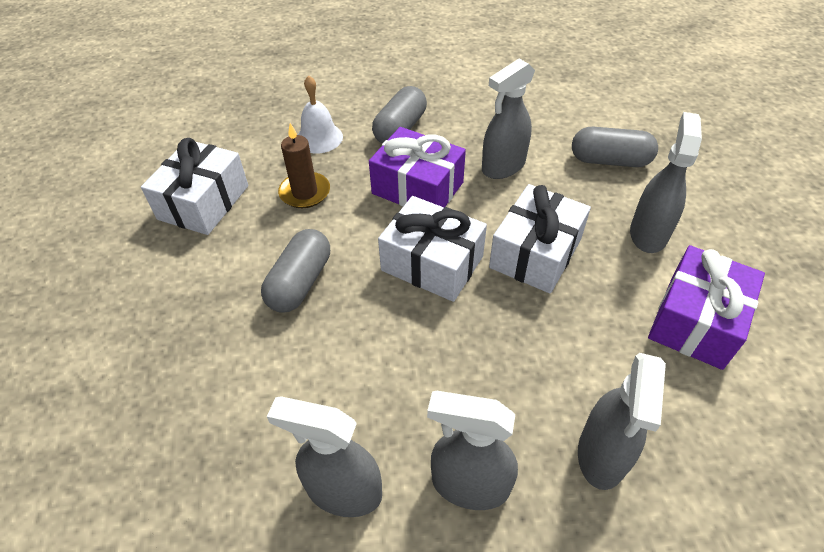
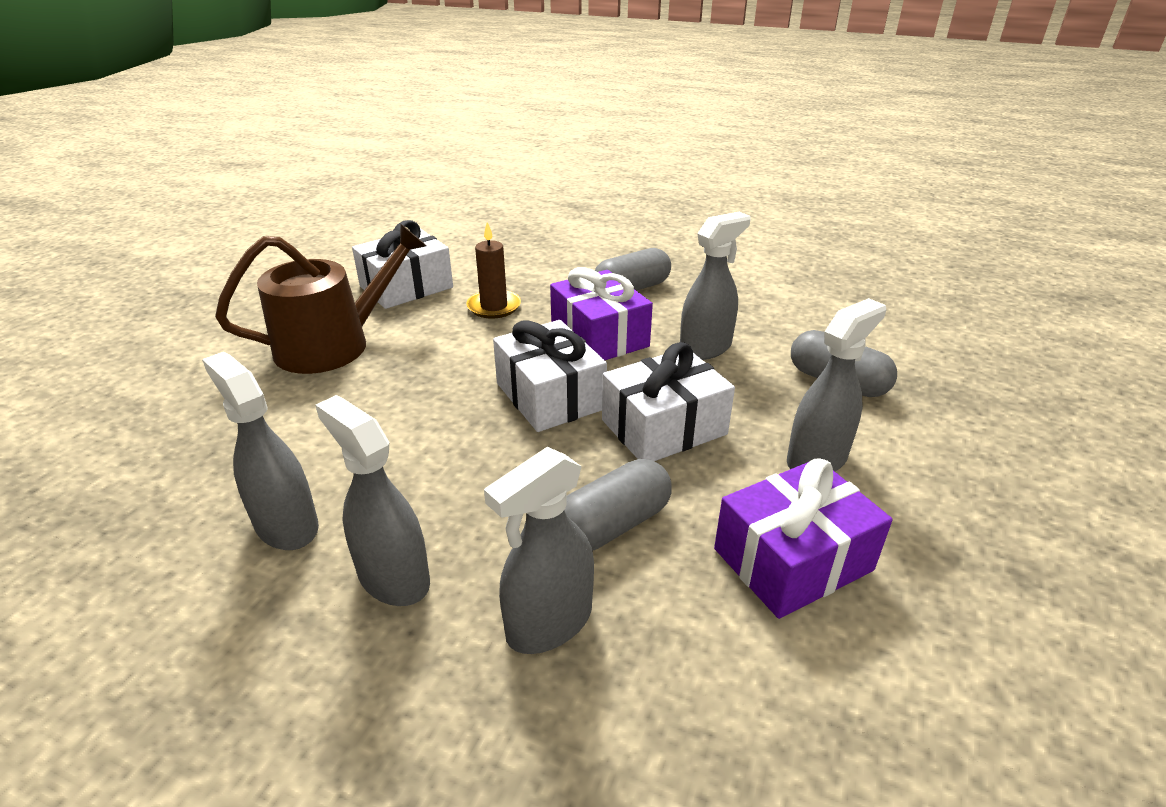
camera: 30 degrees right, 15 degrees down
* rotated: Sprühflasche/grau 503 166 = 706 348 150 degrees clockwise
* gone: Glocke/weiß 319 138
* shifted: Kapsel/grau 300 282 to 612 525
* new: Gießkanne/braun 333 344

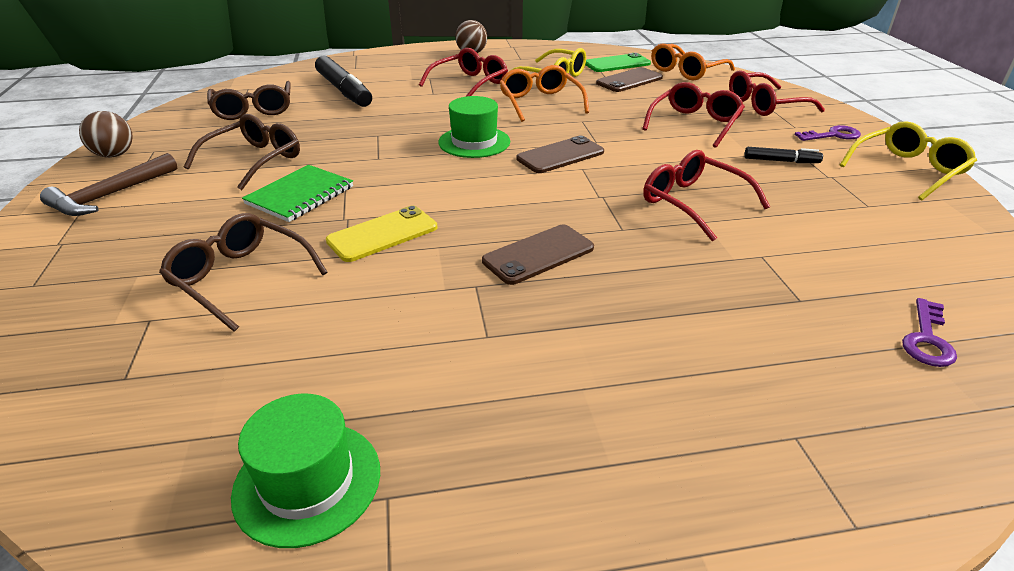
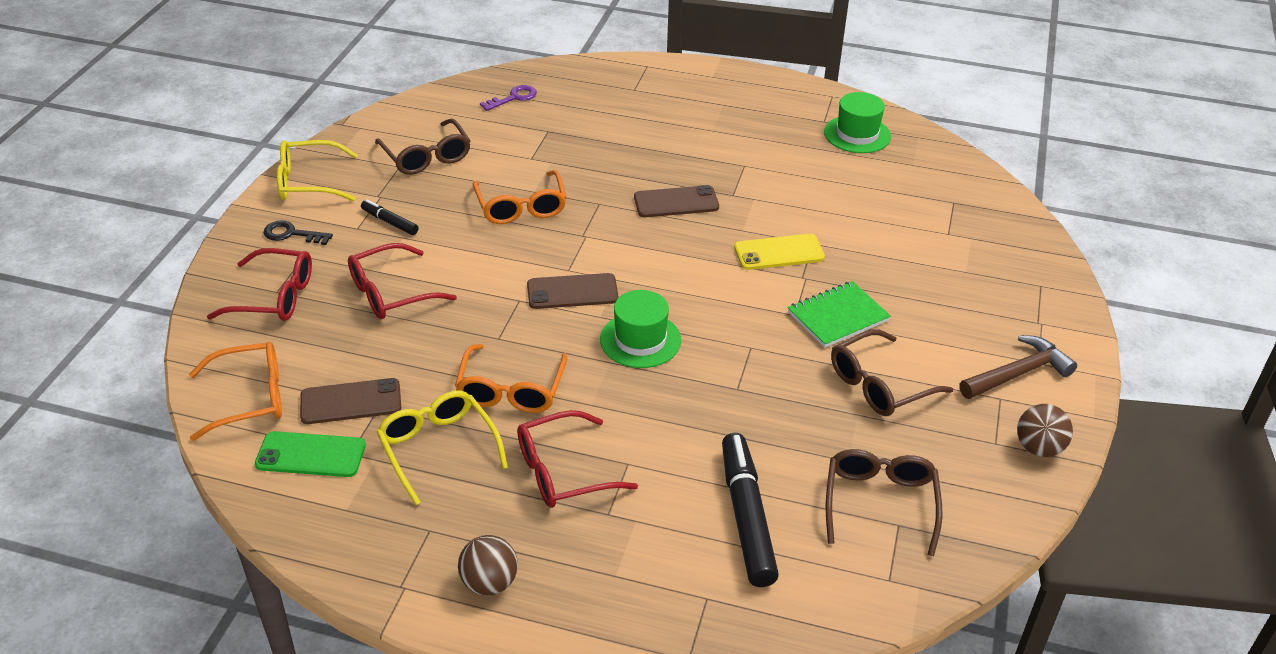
camera: 155 degrees left, 5 degrees up
* repainted: Schlüssel/lila 832 135 to Schlüssel/schwarz 291 234
* repainted: Brille/rot 693 203 to Brille/orange 521 207
* shifted: Brille/braun 240 278 to 426 157

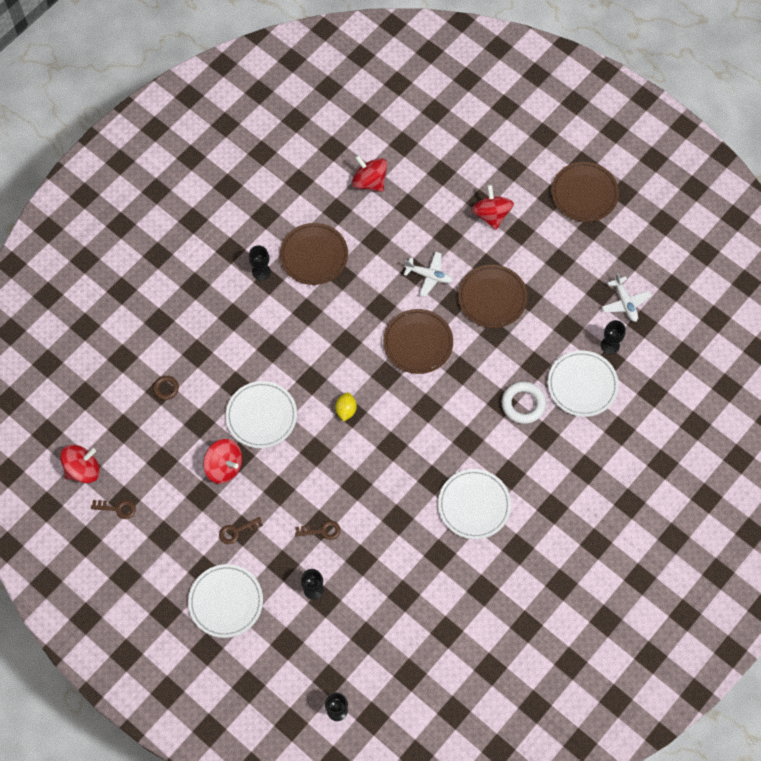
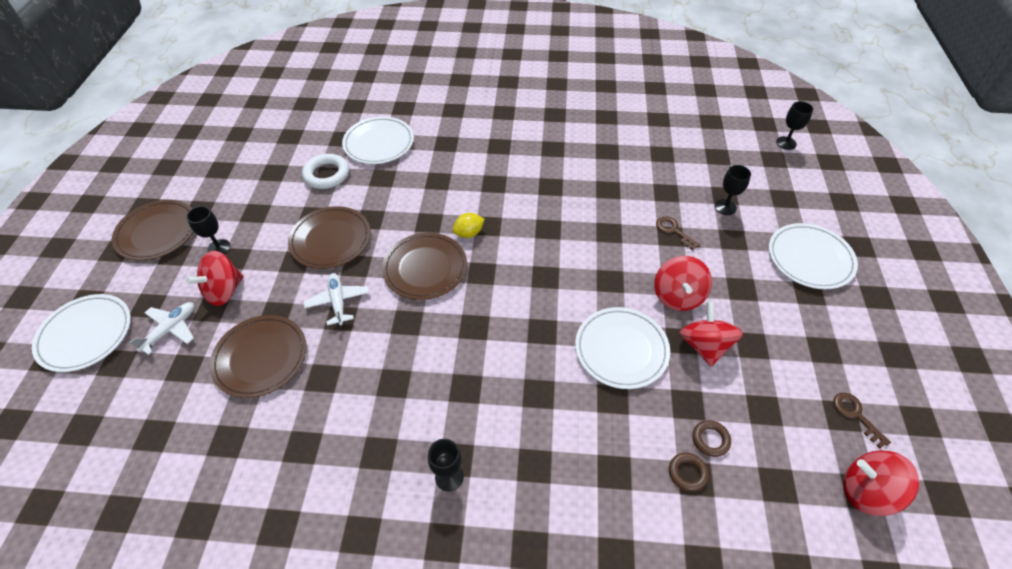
camera: 125 degrees left, 15 degrees down
* shifted: Kreisel/rot 369 181 to 678 296
* shifted: Teller/braun 314 255 to 260 357
* shifted: Flugzeug/weiß 625 302 to 171 330
* shifted: Kelch/schwarz 610 345 to 219 248
* shifted: Ring/weiß 523 404 to 327 174
* shifted: Zitrone/gelb 346 410 to 469 233
* shifted: Teller/weiß 474 505 to 85 334
* gone: Schlüssel/braun 237 531
* new: Ring/braun 710 439

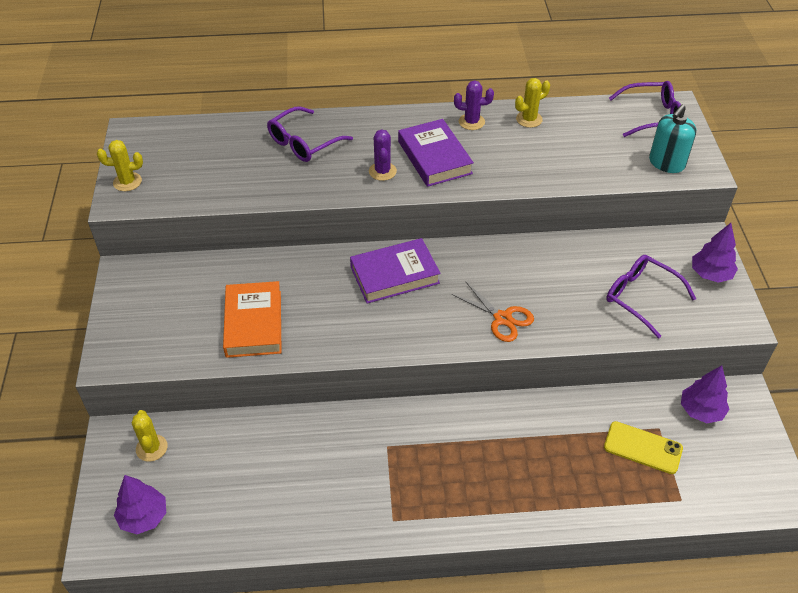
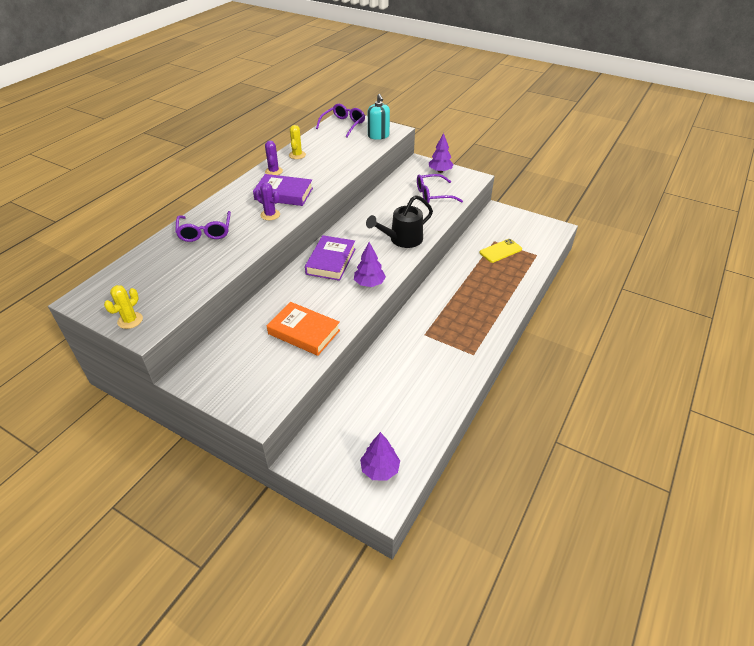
camera: 55 degrees left, 5 degrees down
* rotated: Kaktus/lila 471 122 = 273 171 45 degrees counterclockwise
* swapped: Schere/orange 502 318 to Gießkanne/schwarz 402 240
* shifted: Baum/lila 701 411 to 369 283
* gone: Kaktus/gelb 151 448

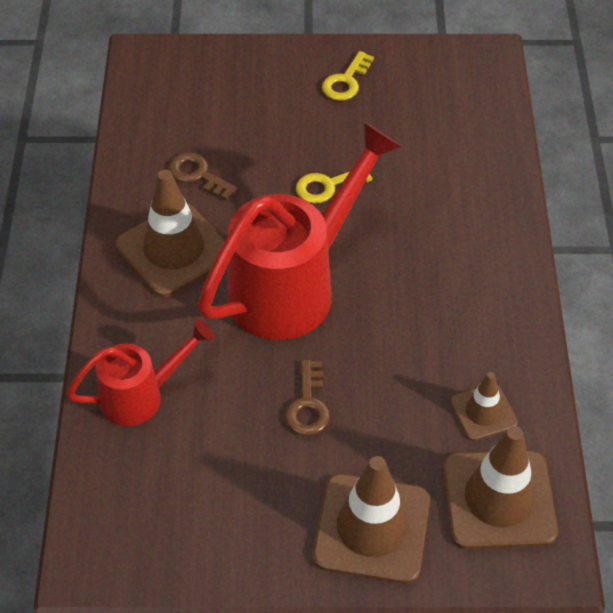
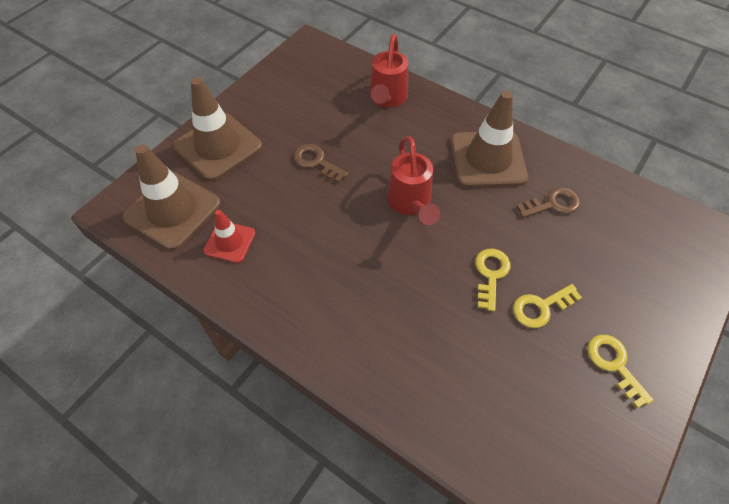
camera: 125 degrees right, 5 degrees up
* scaled: Gießkanne/rot 295 285 = 411 204 x0.55
* repainted: Leitkegel/braun 483 412 to Leitkegel/rot 229 242
* new: Schlüssel/gelb 541 307

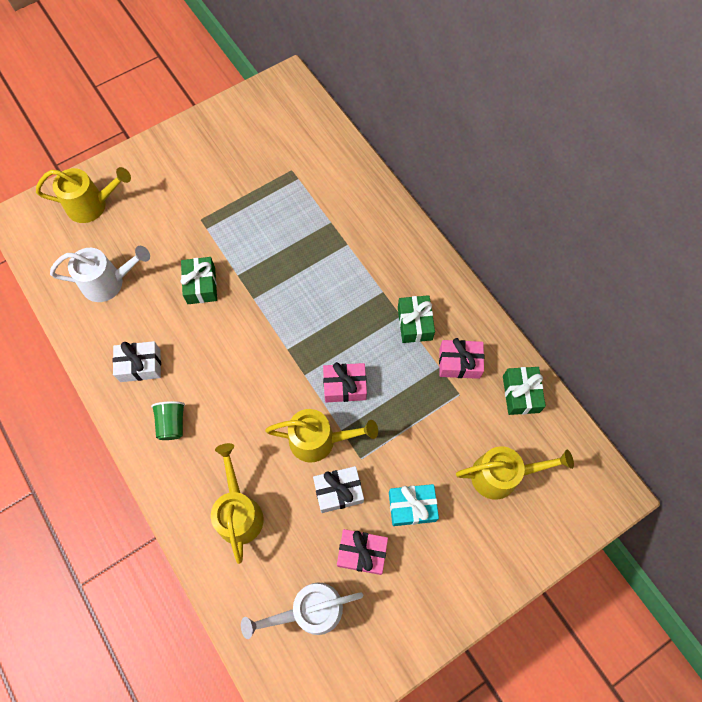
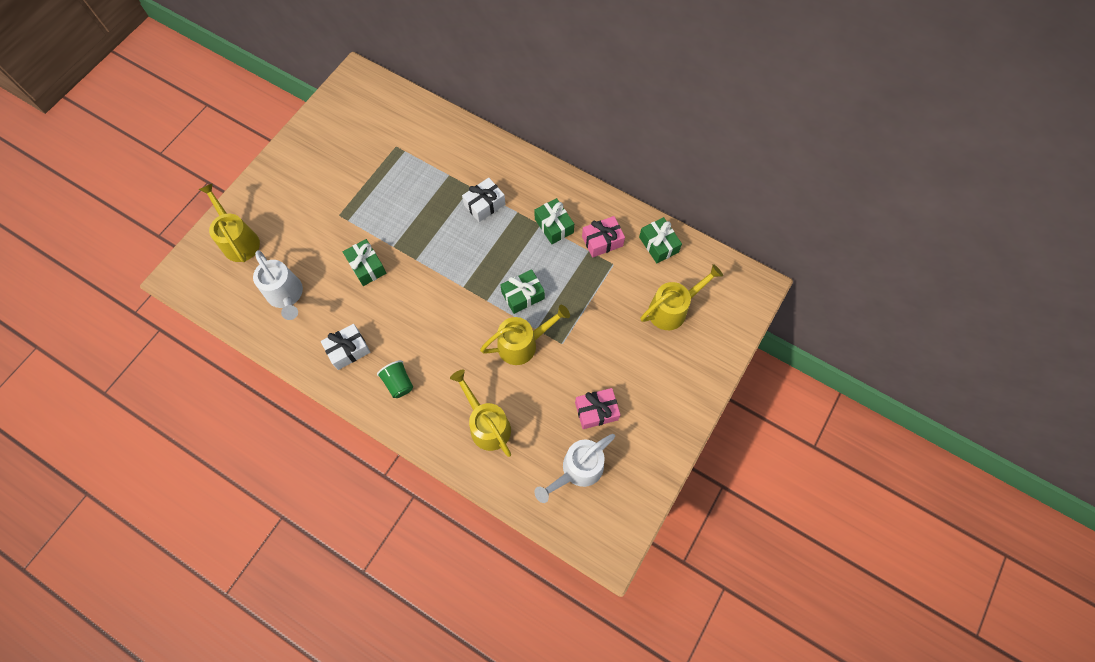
camera: 25 degrees left, 0 degrees up
* rotated: Gießkanne/gelb 93 205 = 238 240 90 degrees counterclockwise
* rotated: Gießkanne/weiß 109 282 = 286 296 90 degrees clockwise
* repainted: Geschenk/rosa 345 386 to Geschenk/grün 523 295
* shifted: Geschenk/weiß 338 491 to 484 204
* gone: Geschenk/türkis 412 507

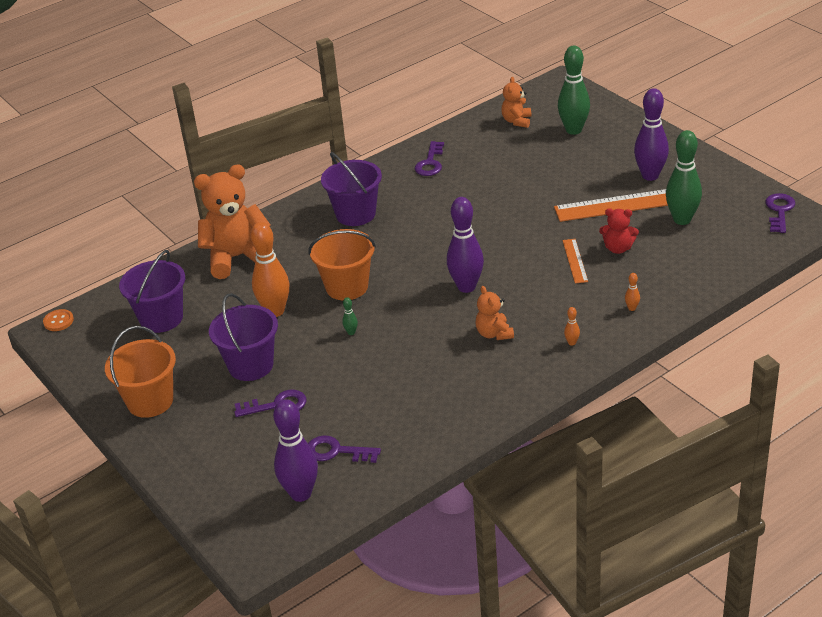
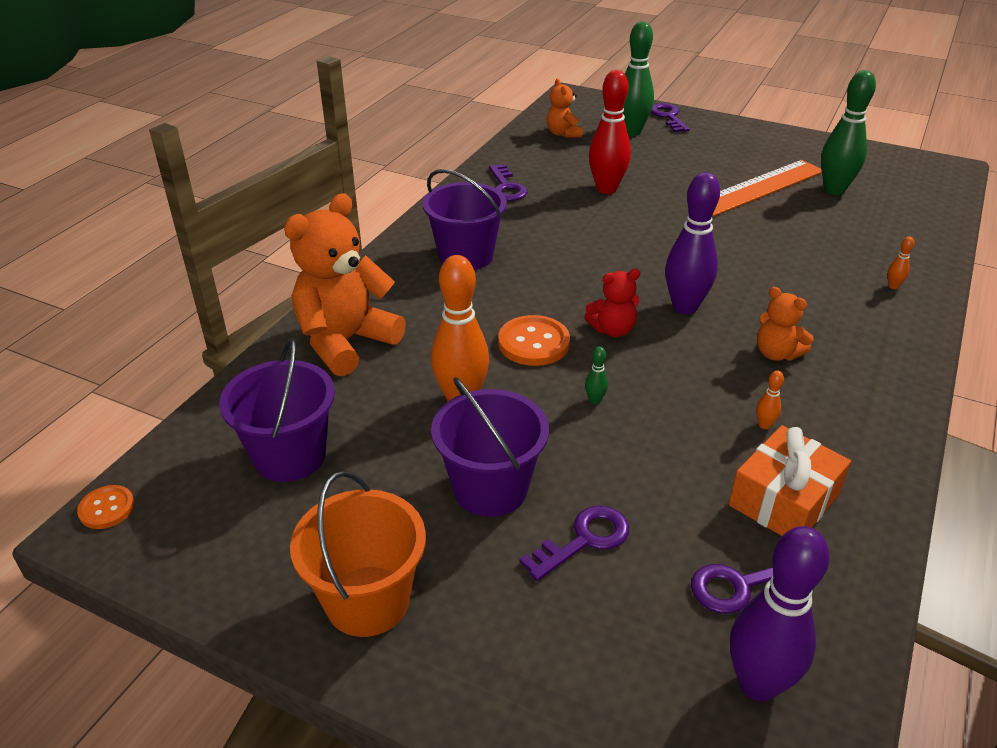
camera: 30 degrees left, 0 degrees up
* gone: Bowlingkegel/lila 650 176
* shifted: Schlüssel/lila 779 211 to 668 117
* shifted: Teddybär/rot 618 248 to 612 330
* swapped: Eimer/orange 347 287 to Knopf/orange 533 343
* gone: Lineal/orange 575 261
* shifted: Bowlingkegel/orange 572 343 to 764 425
* new: Bowlingkegel/rot 606 189
* new: Geschenk/orange 783 500

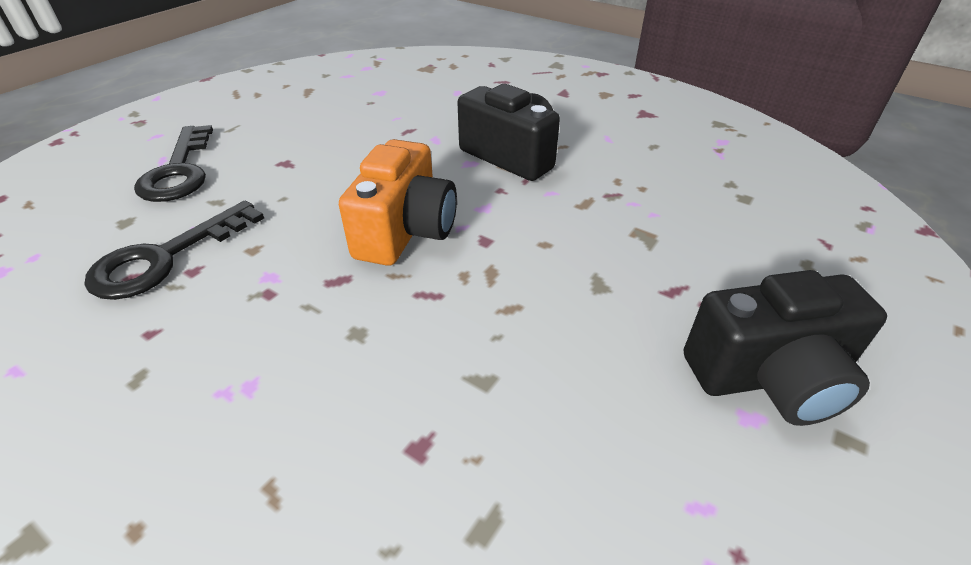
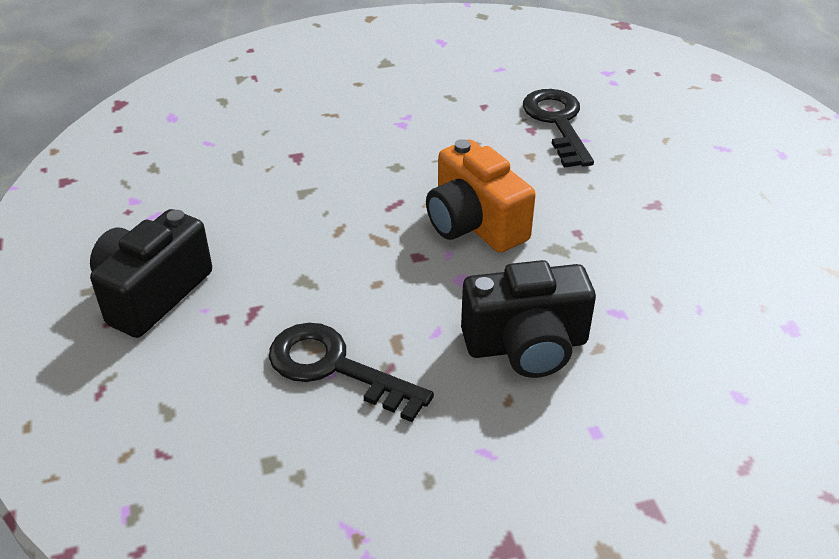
camera: 130 degrees right, 0 degrees up
* shifted: Schlüssel/schwarz 179 171 to 334 368

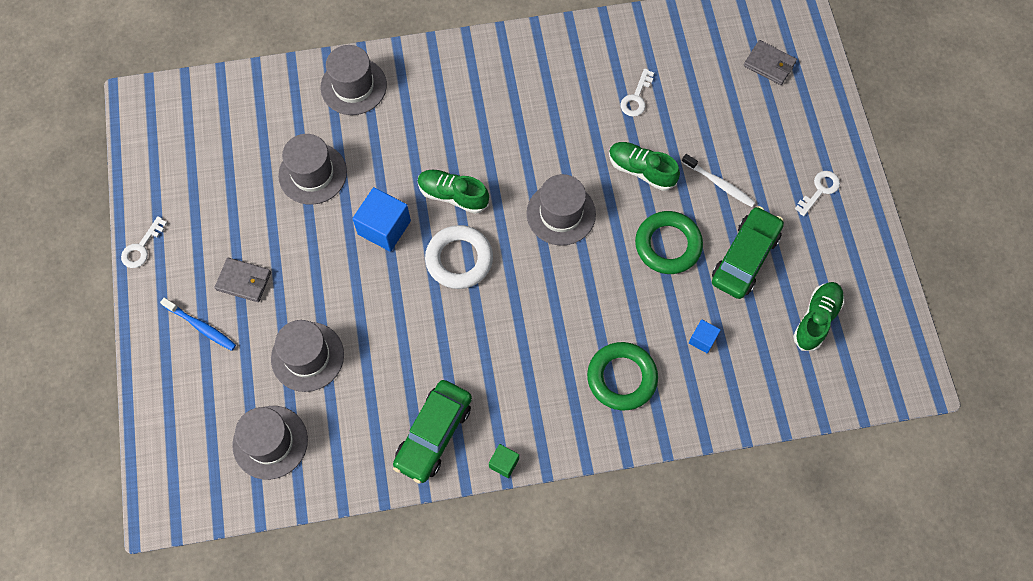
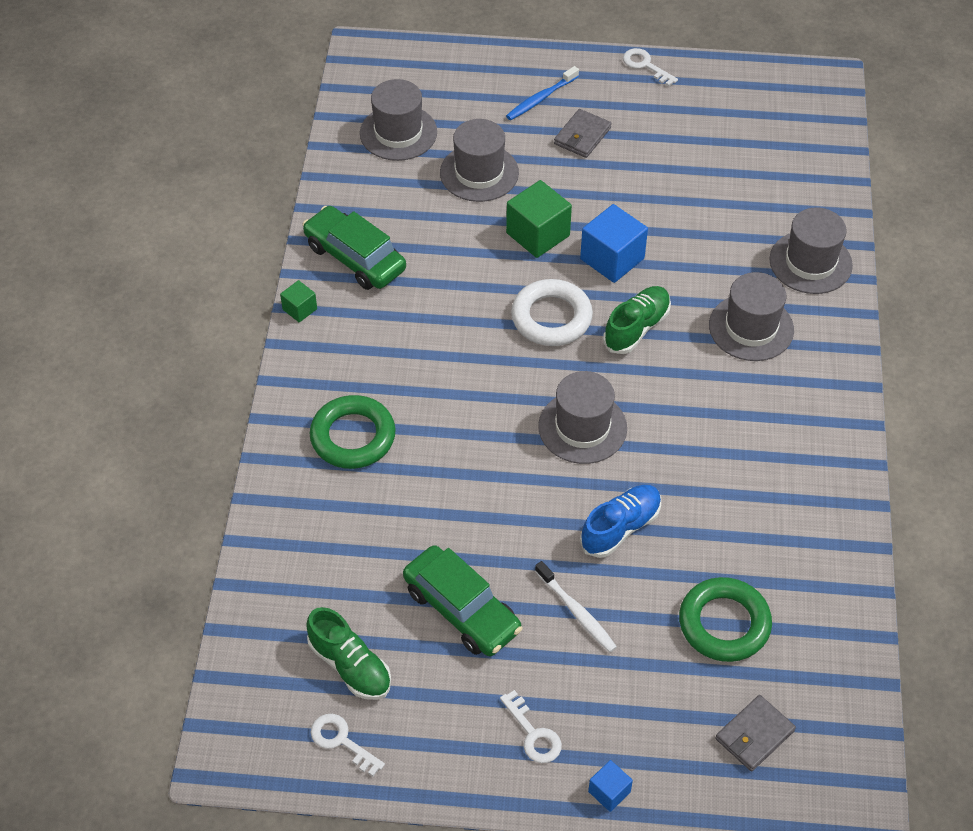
camera: 105 degrees right, 15 degrees down
* shifted: Schlüssel/weiß 636 98 to 341 741
* shifted: Hut/grau 312 174 to 751 328
* repainted: Schuh/grün 641 170 to Schuh/blau 620 528
* rotated: Zahnbürste/weiß 719 184 = 577 612 90 degrees counterclockwise
* shifted: Ring/grün 668 245 to 724 624
* shifted: Kubus/blau 702 339 to 609 792
* new: Kubus/grün 538 234

